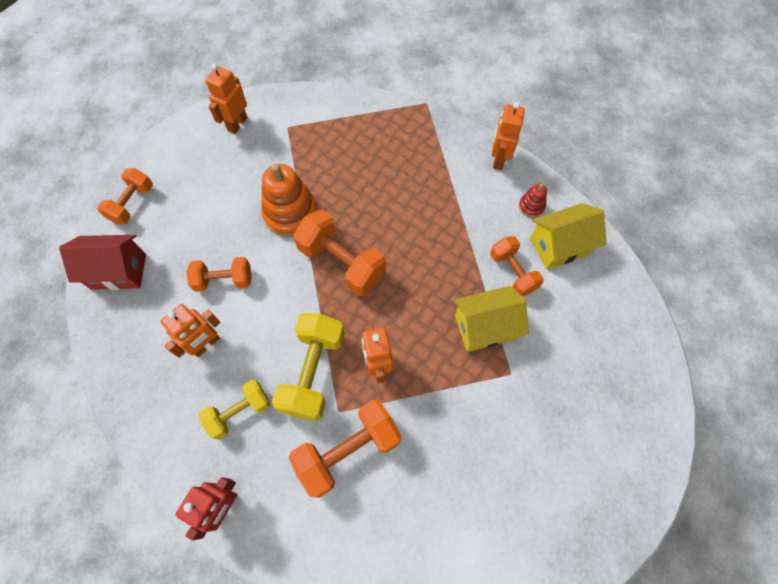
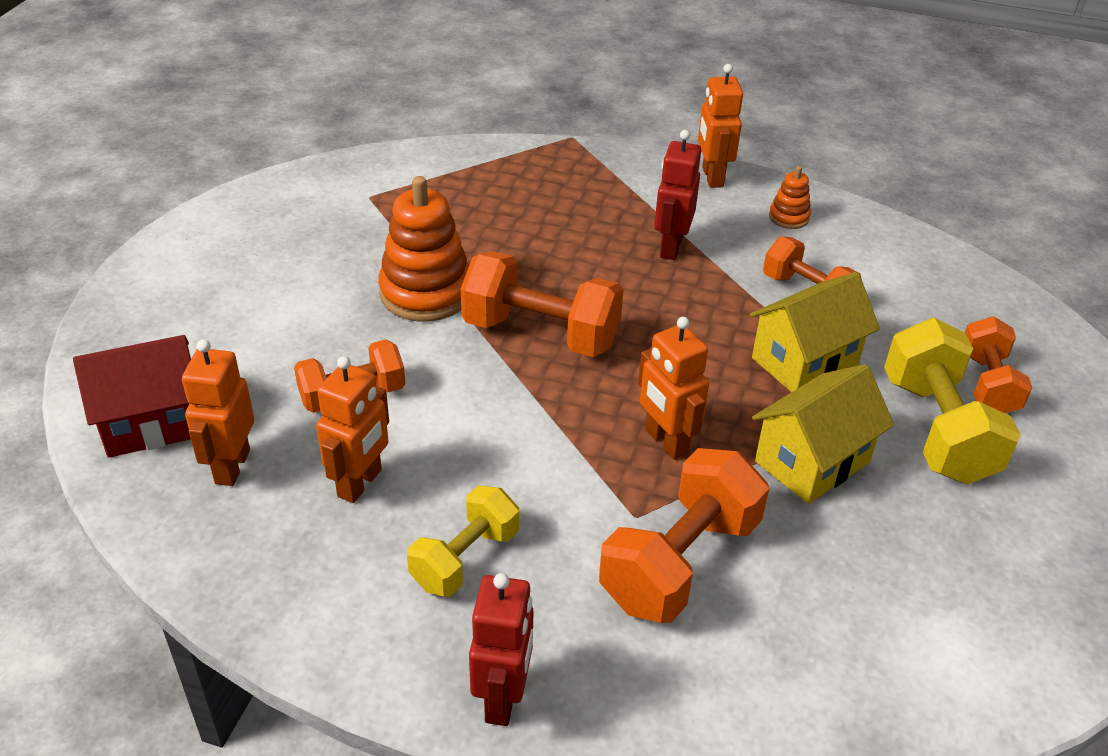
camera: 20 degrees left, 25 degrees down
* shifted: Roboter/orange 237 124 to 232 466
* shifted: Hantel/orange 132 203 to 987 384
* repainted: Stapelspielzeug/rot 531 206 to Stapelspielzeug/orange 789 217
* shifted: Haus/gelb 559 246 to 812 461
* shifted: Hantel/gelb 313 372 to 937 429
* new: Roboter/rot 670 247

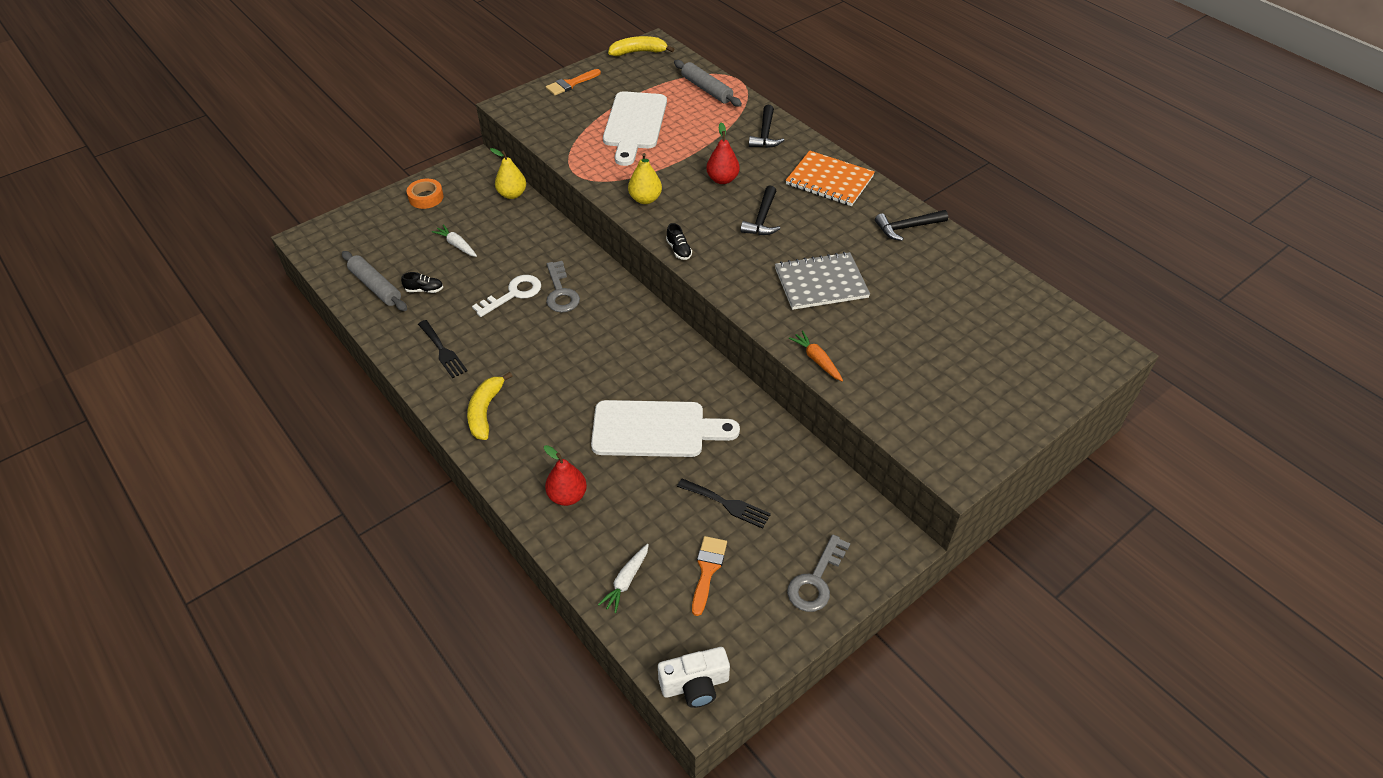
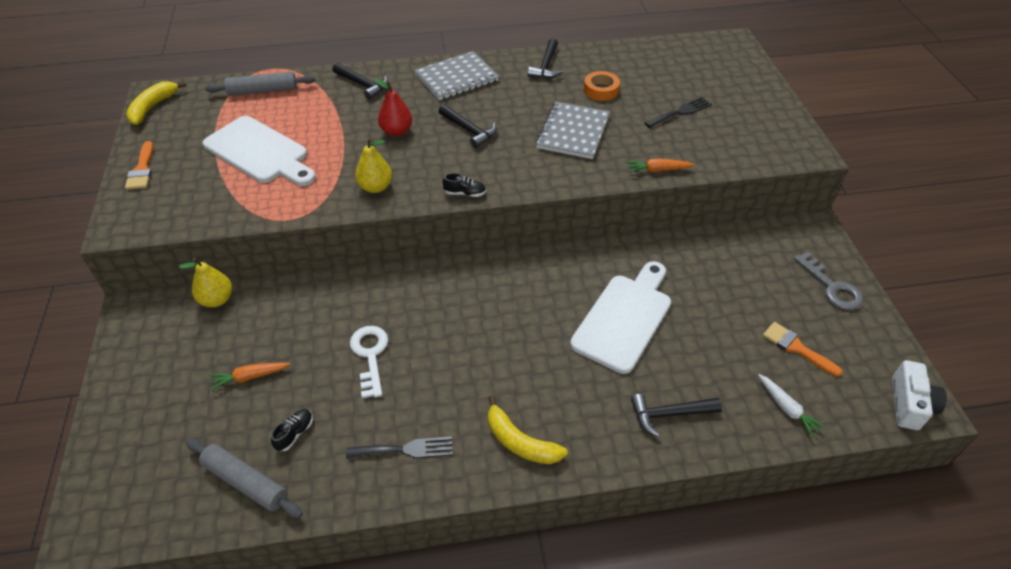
camera: 60 degrees left, 0 degrees up
* repainted: Notizbuch/orange 829 180 to Notizbuch/grau 456 78
* shifted: Klebeband/orange 426 197 to 601 90
* repainted: Karotte/weiß 457 245 to Karotte/orange 249 377
* rotated: Nudelholz/grau 376 286 = 246 482 45 degrees clockwise
* gone: Schlüssel/grau 560 292
* swapped: Birne/rot 567 496 to Hammer/schwarz 669 414
* shifted: Gabel/schwarz 727 504 to 680 112

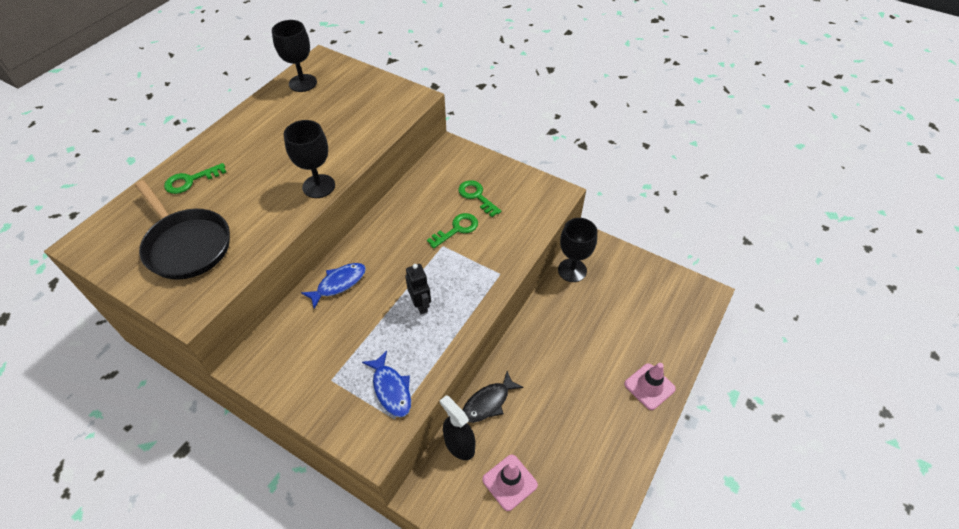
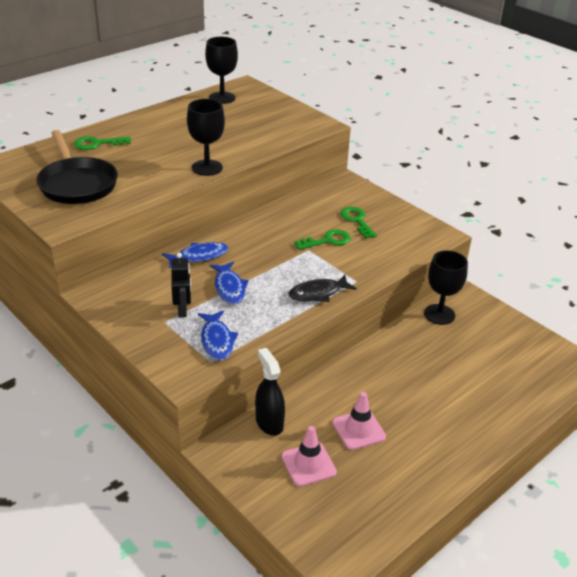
camera: 15 degrees right, 15 degrees down
* shifted: Roboter/schwarz 420 305 to 182 310
* shifted: Leitkegel/rosa 649 386 to 358 430
* shifted: Fisch/schwarz 488 402 to 318 293
* new: Fisch/blau 229 288

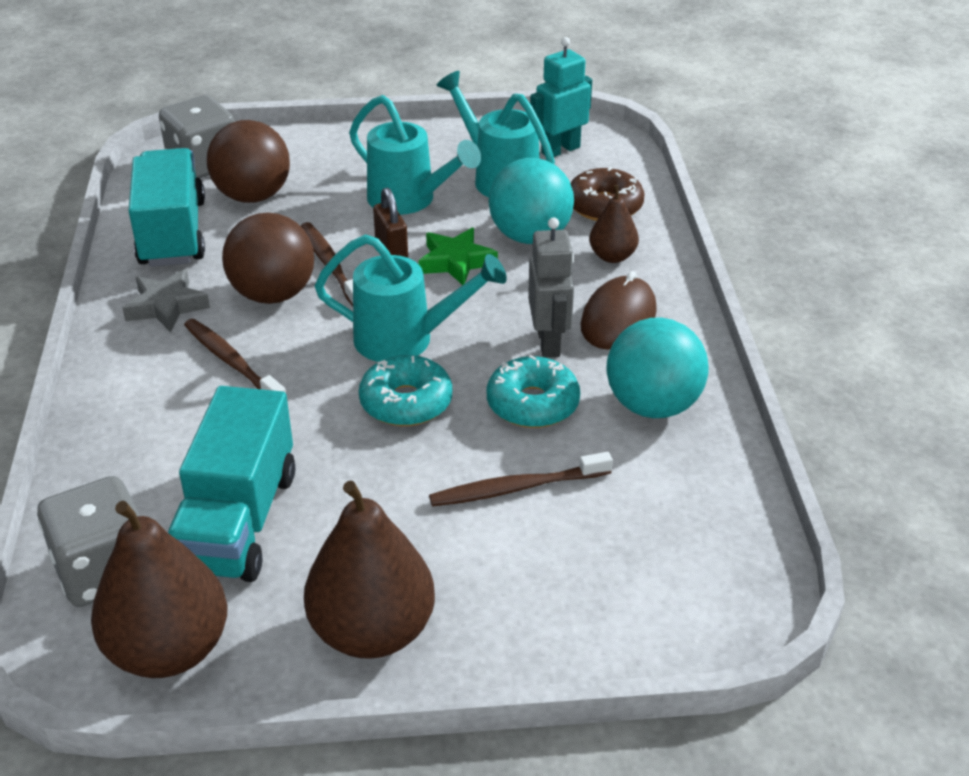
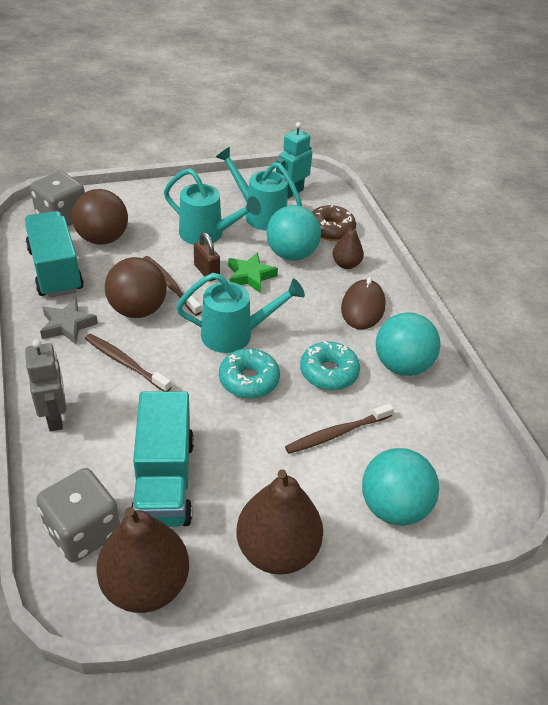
camera: 15 degrees left, 5 degrees up
* shifted: Roboter/grau 549 342 to 55 417
* new: Ball/türkis 393 507

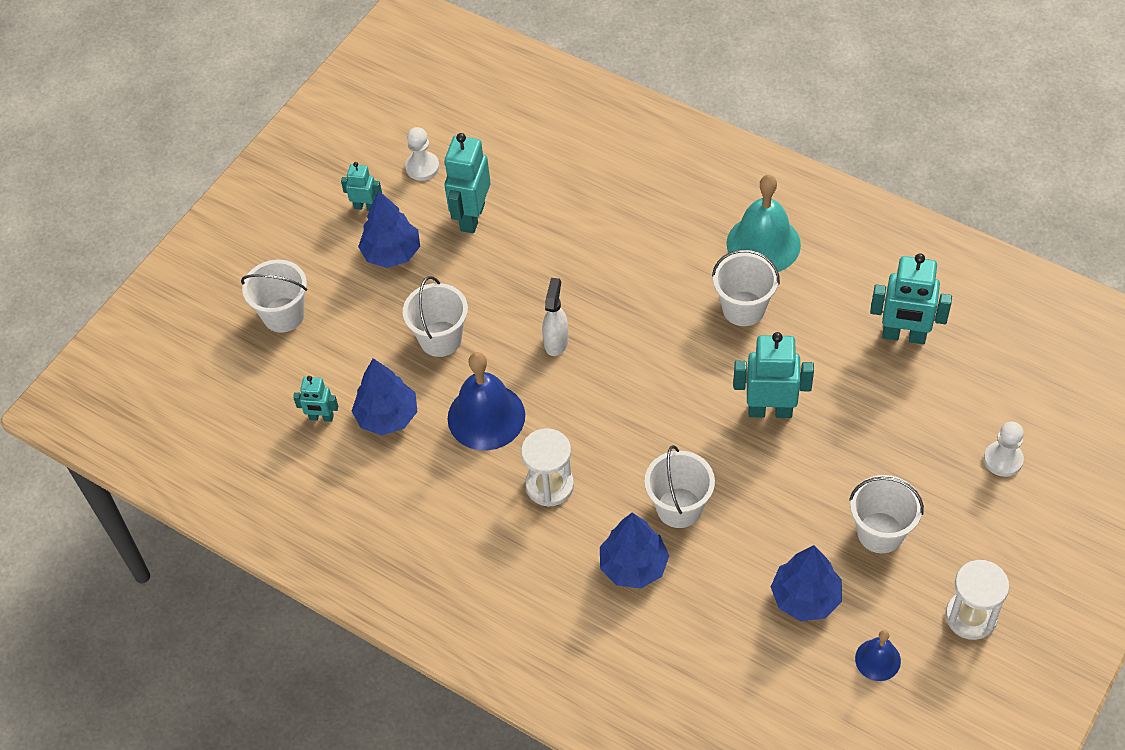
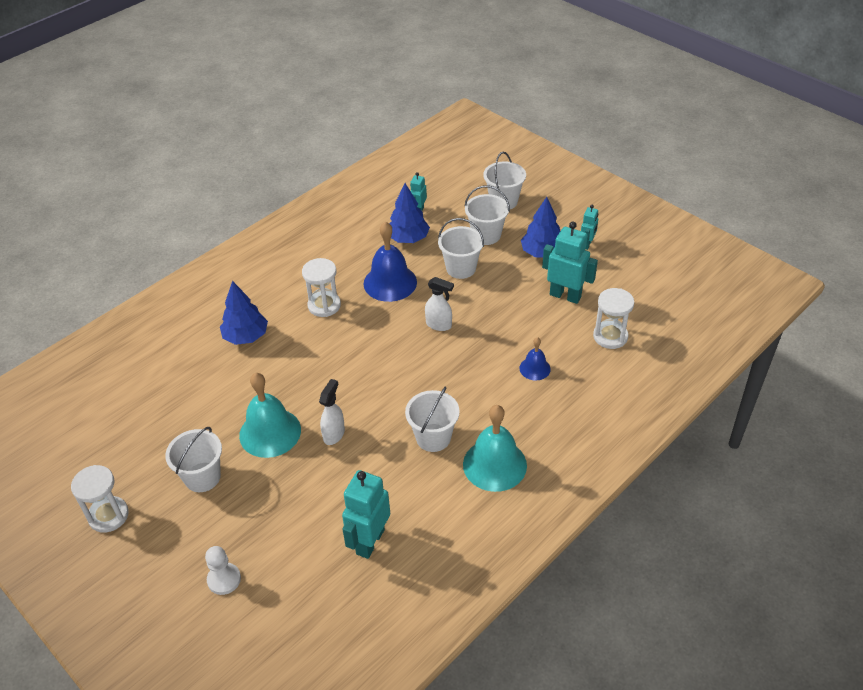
camera: 100 degrees right, 10 degrees down
* gone: Bauer/weiß 422 167
* swapped: Roboter/türkis 770 410 to Sprühflasche/weiß 334 434
* shifted: Eimer/weiß 679 508 to 486 235
* gone: Baum/blau 805 598
* shifted: Glocke/blau 878 660 to 535 368
* new: Sanduhr/weiß 610 336
* new: Glocke/türkis 270 432

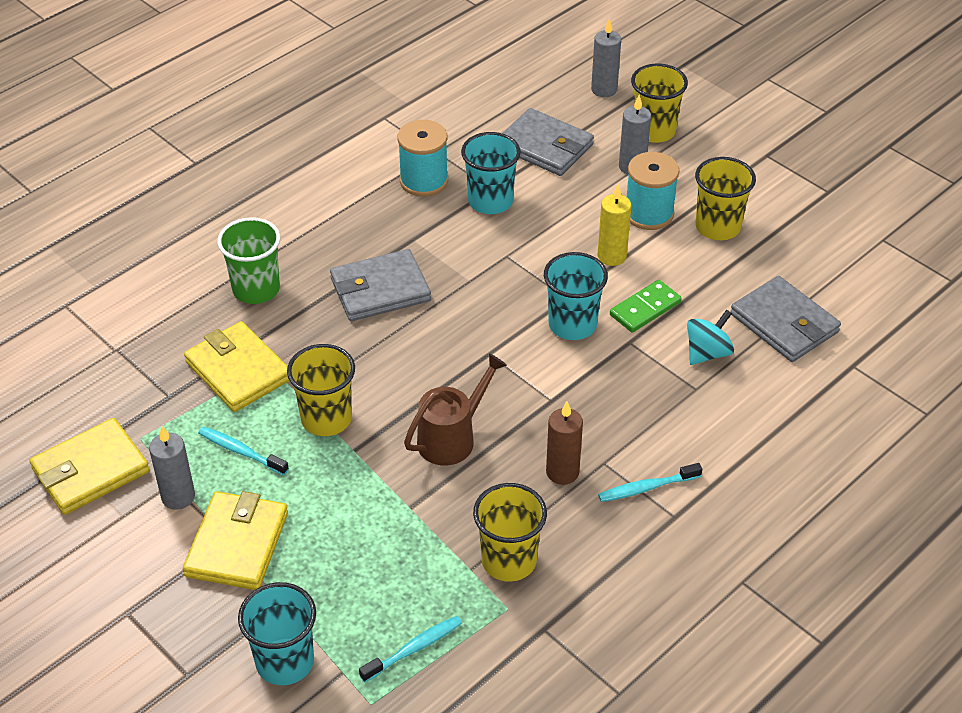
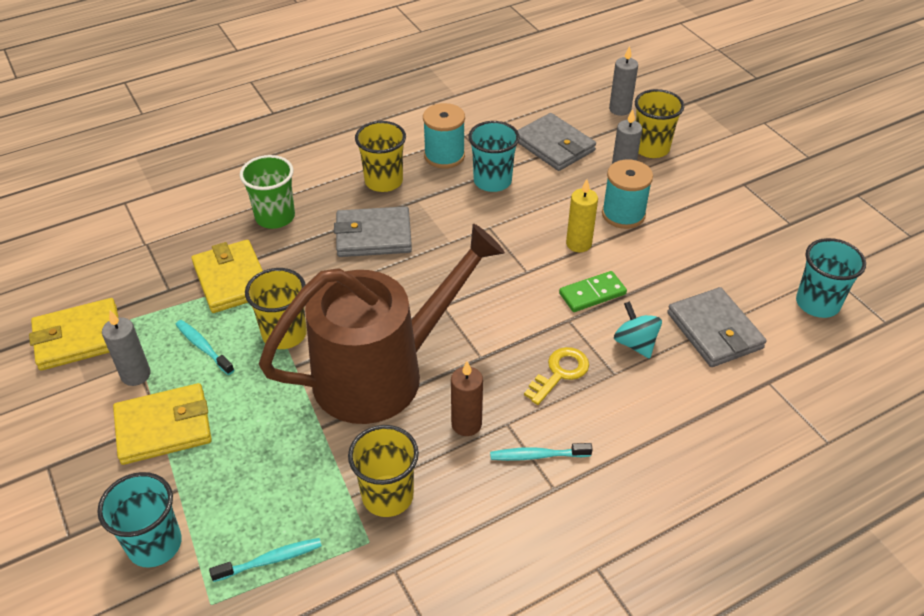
camera: 15 degrees right, 0 degrees up
* shifted: Becher/gelb 718 227 to 383 181
* shifted: Becher/türkis 572 325 to 817 303
* rotated: Kreisel/türkis 707 353 = 635 343 90 degrees counterclockwise
* scaled: Gießkanne/braun 452 438 = 382 372 x2.11
* rotated: Geldbörse/gelb 237 544 = 164 427 45 degrees clockwise
* new: Schlüssel/gelb 560 373

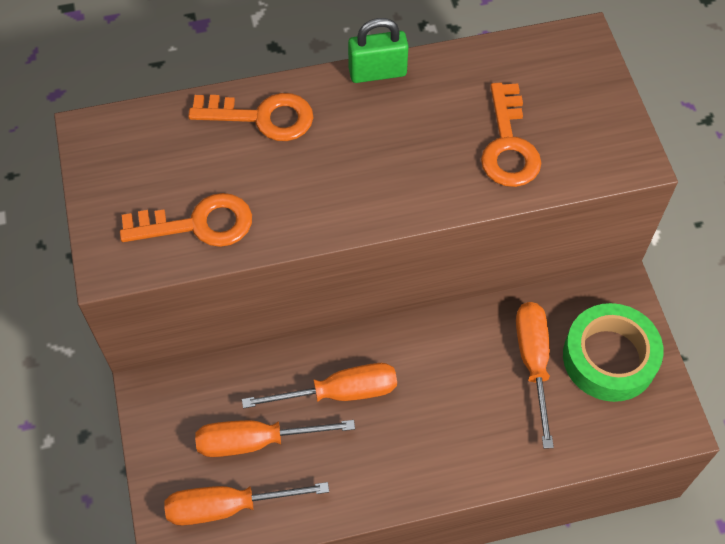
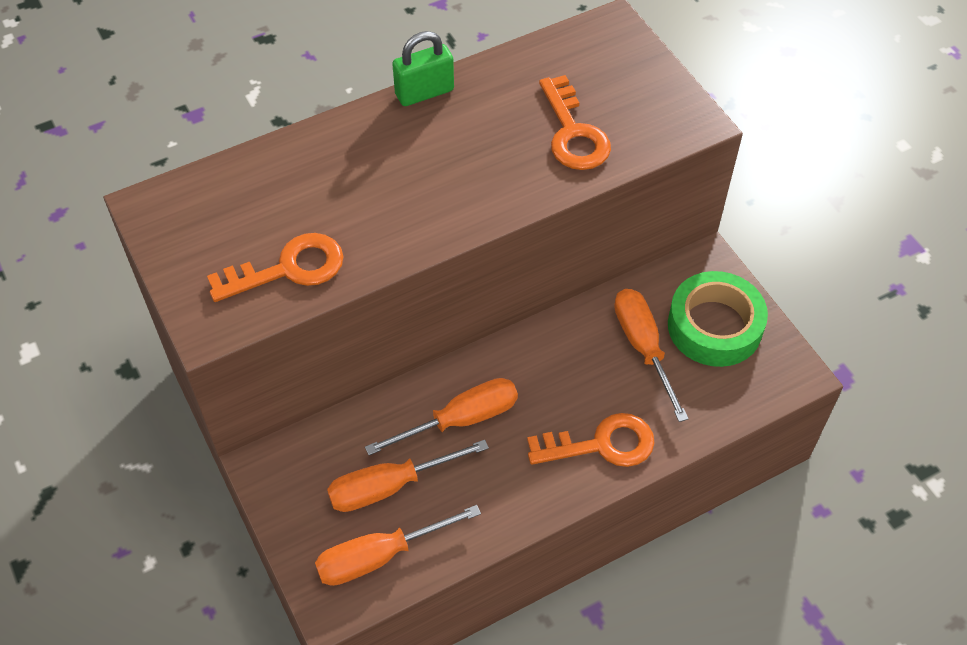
camera: 15 degrees left, 5 degrees down
* shifted: Schlüssel/orange 262 117 to 601 444

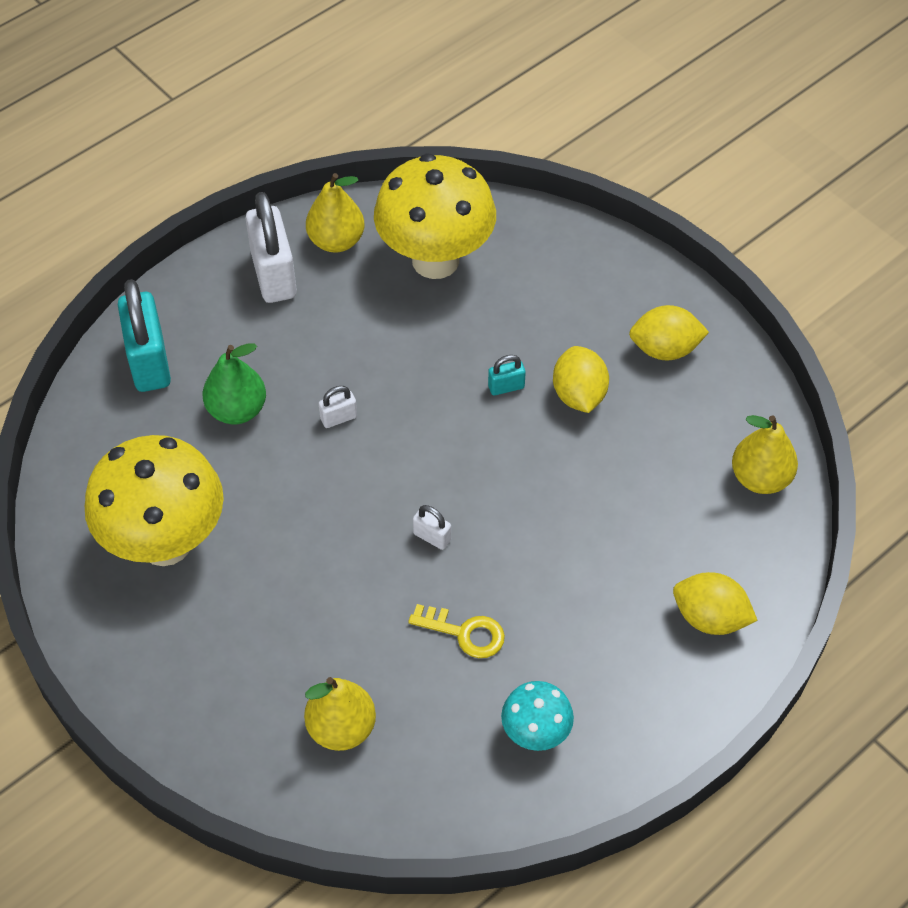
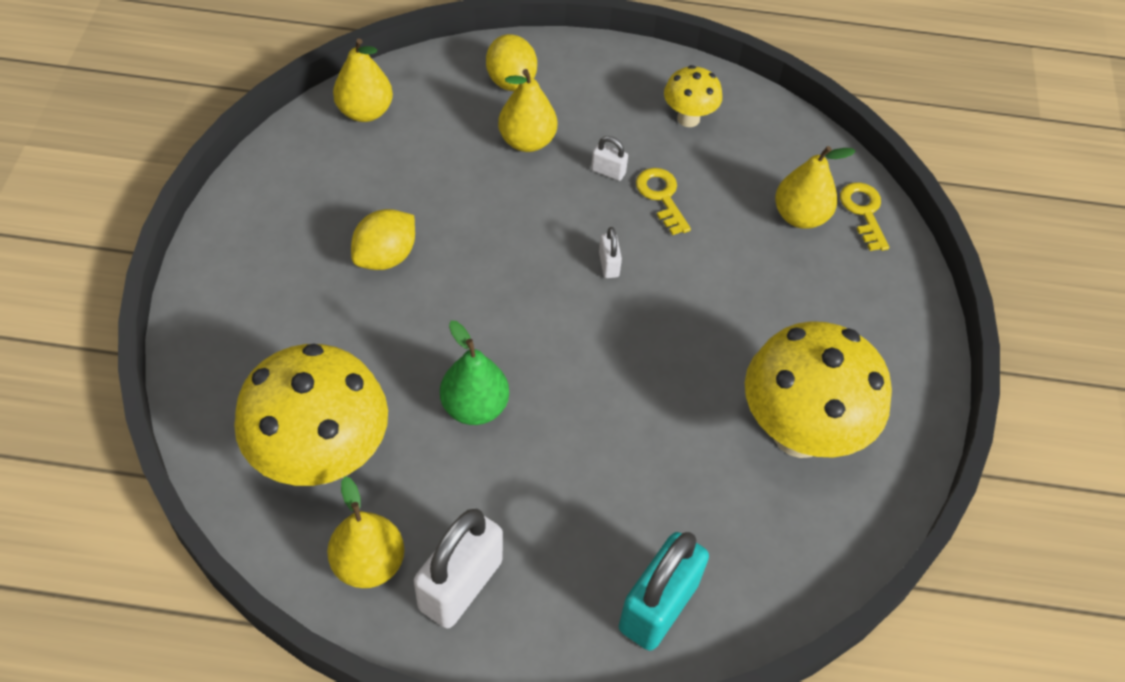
camera: 135 degrees left, 0 degrees up
* gone: Zitrone/gelb 665 349
* shifted: Birne/grün 237 410 to 475 407
* gone: Vorhängeschloss/türkis 506 387
* shifted: Vorhängeschloss/weiß 338 418 to 608 171
* repainted: Pilz/türkis 535 734 to Pilz/gelb 688 118
* new: Birne/gelb 527 141
* new: Schlüssel/gelb 863 212

